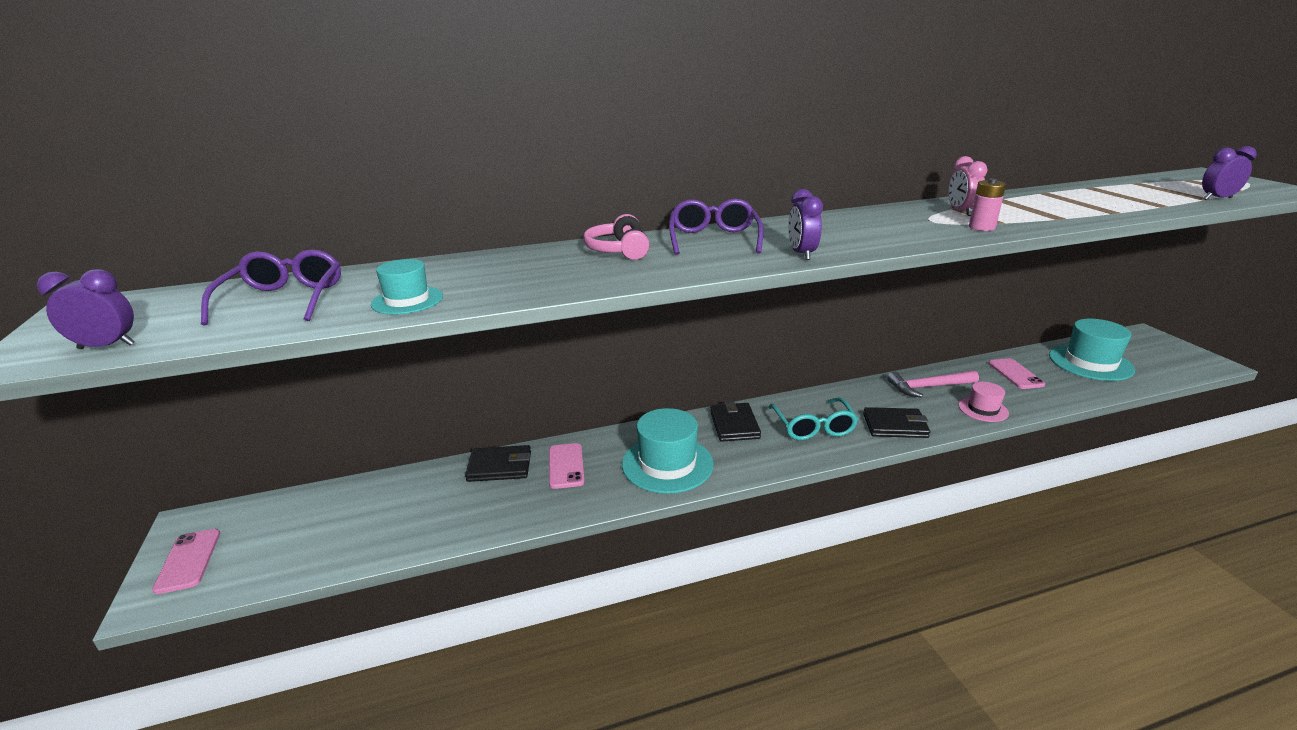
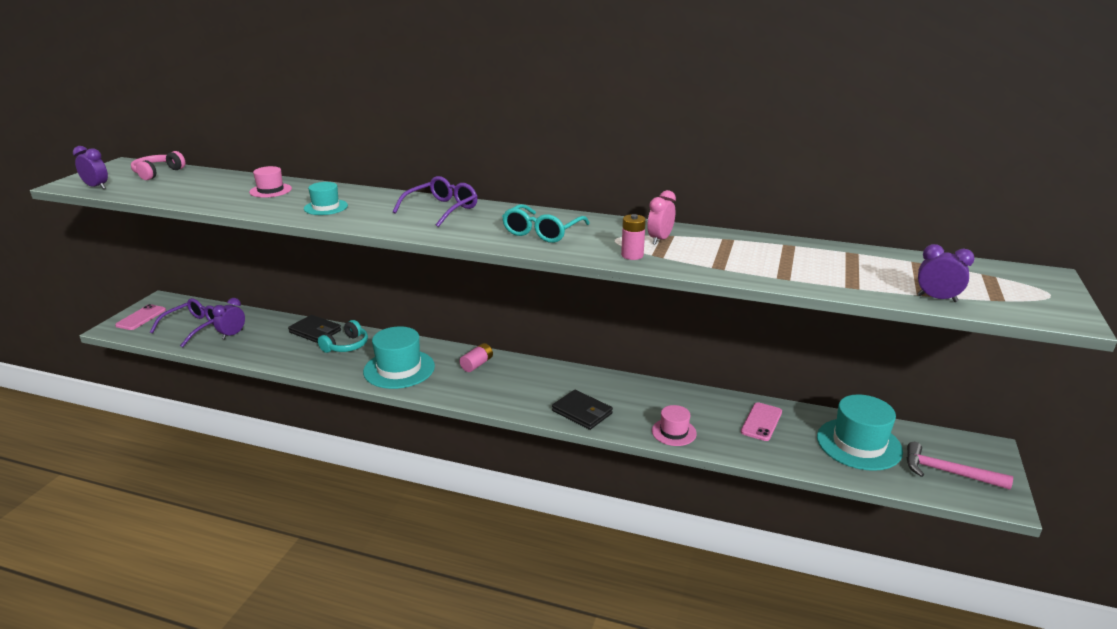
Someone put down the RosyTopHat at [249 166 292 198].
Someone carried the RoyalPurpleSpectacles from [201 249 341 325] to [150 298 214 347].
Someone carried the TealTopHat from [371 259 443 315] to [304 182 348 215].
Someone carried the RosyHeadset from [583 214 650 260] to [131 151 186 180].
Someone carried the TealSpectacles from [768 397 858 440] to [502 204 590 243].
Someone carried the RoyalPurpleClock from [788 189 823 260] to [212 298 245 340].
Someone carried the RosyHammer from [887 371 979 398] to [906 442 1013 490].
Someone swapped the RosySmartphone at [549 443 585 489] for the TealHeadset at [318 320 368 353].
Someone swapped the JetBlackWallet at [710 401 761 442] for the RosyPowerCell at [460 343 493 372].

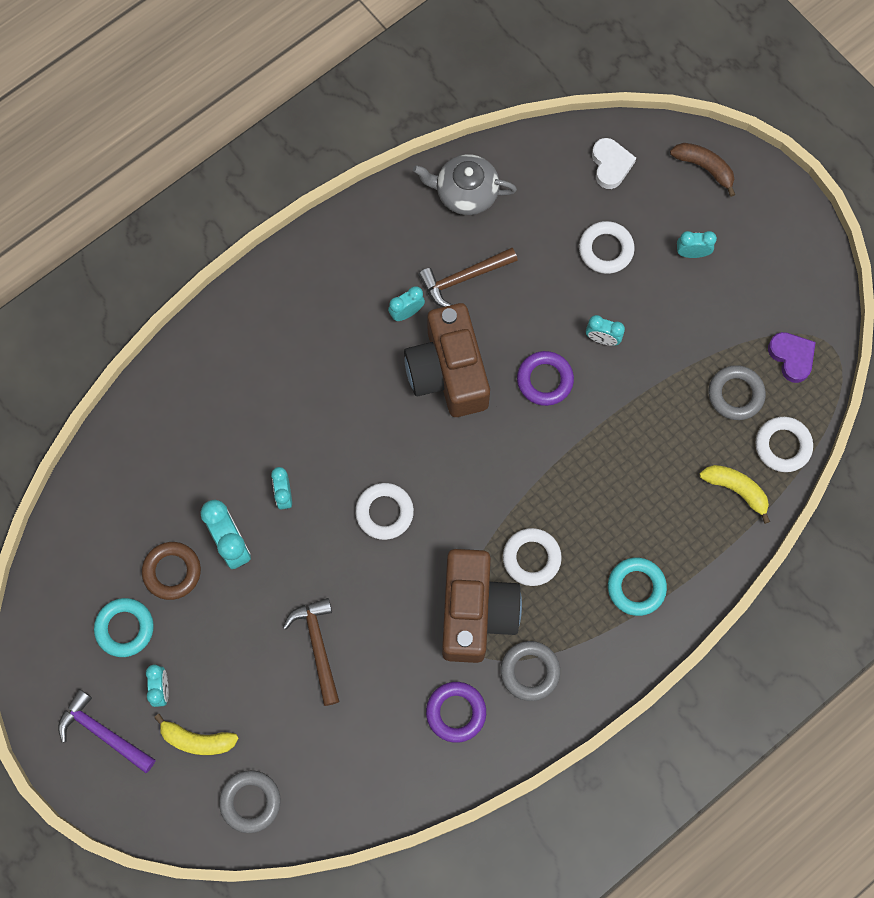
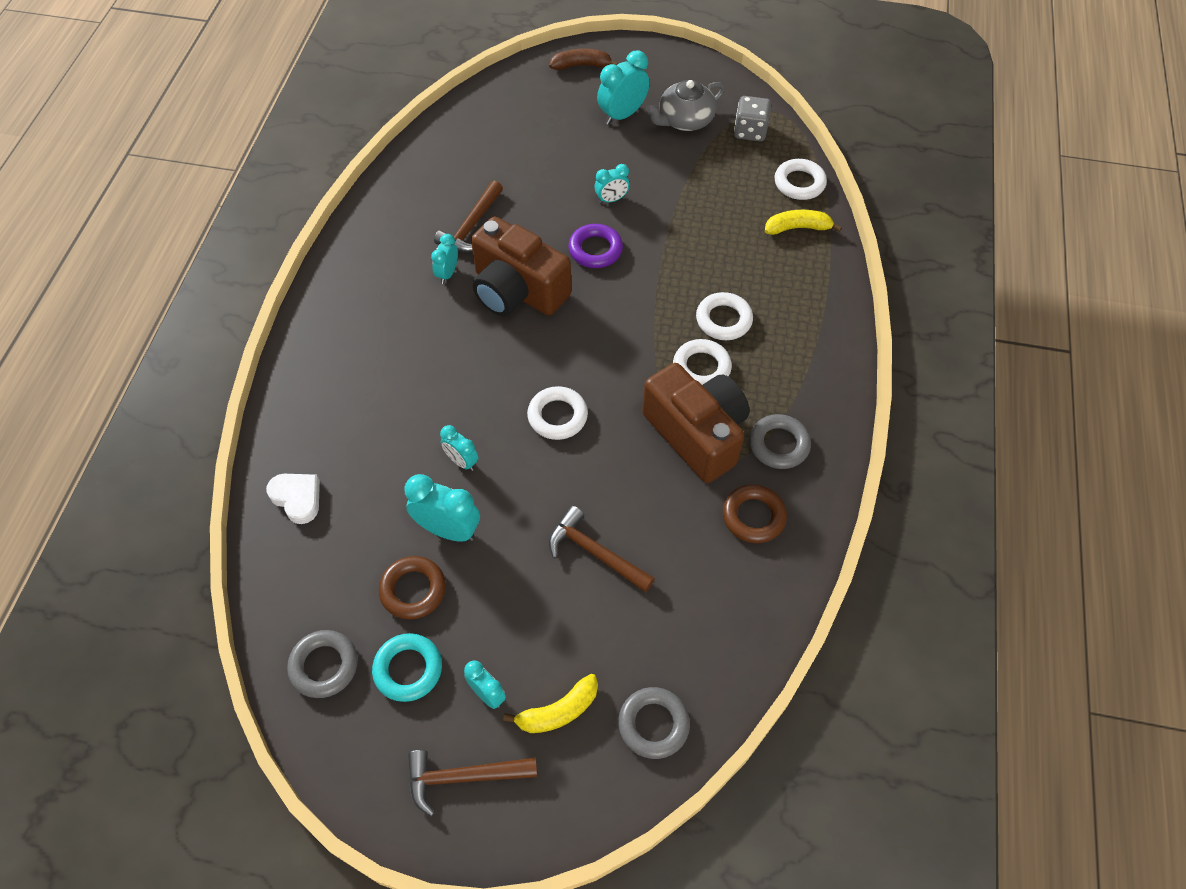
Someone took away the TealTorus at [608 558 667 616].
Someone carried the AshGreyTeapot from [413 154 517 215] to [646 80 725 131].
Someone carried the SnowWhiteTorus from [579 221 635 274] to [696 292 753 340].
Someone carried the SnowWhiteLoveHeart from [592 138 636 189] to [266 474 320 524].
Someone carried the AshGreyTorus from [709 365 766 420] to [287 630 358 698].
Someone swapped the RoyalPurpleLoveHeart at [768 332 816 383] for the AshGreyDice at [734 96 771 142].
Someone repainted the RoyalPurpleHammer at [58 689 155 773], which became the DarkBrownHammer at [408 750 537 816].
Someone repainted the RoyalPurpleTorus at [426 682 486 743], which became the DarkBrownTorus at [723 484 787 543].
Someone scaled the TealClock at [677 231 717 258] by 1.68.

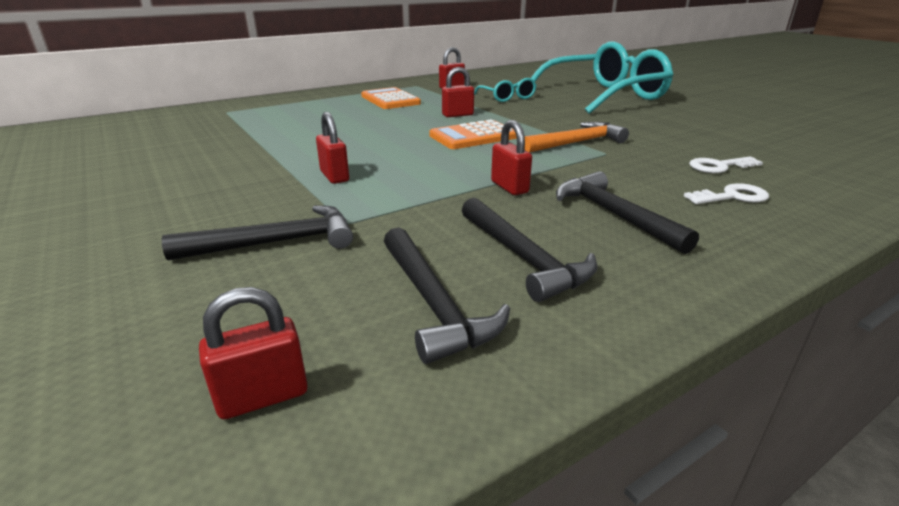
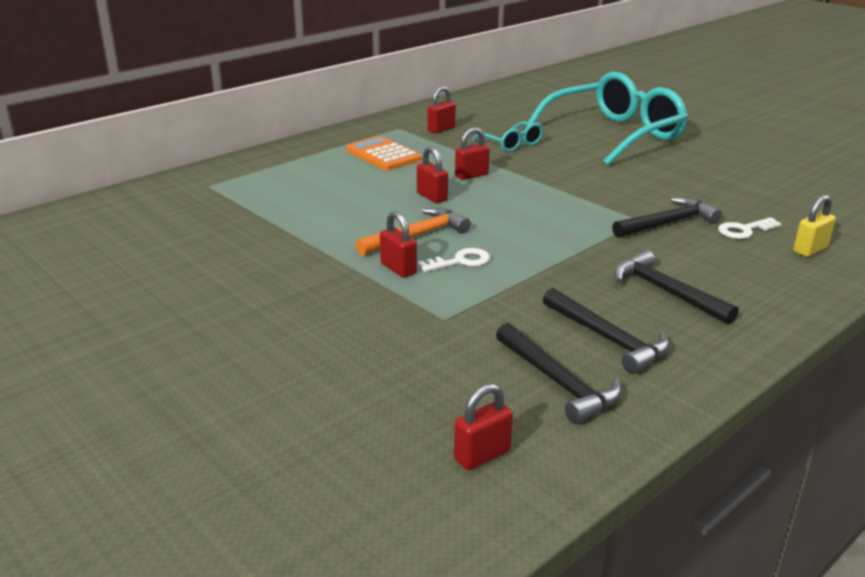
Someone took away the OrangeAddingMachine at [429 119 517 149].
Someone put down the YellowLock at [793 195 836 257].
Someone carried the JetBlackHammer from [162 205 353 260] to [612 197 722 238].
Someone carried the RedLock from [491 120 532 195] to [417 146 448 203].
Someone carried the OrangeHammer from [525 122 629 153] to [356 208 471 256].
Someone carried the SnowWhiteLatchkey from [684 183 769 204] to [418 248 490 272].

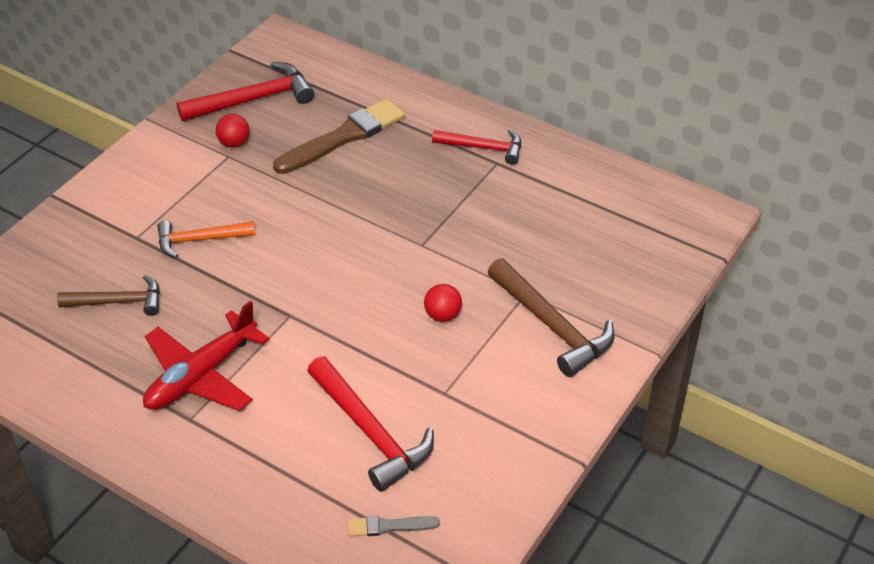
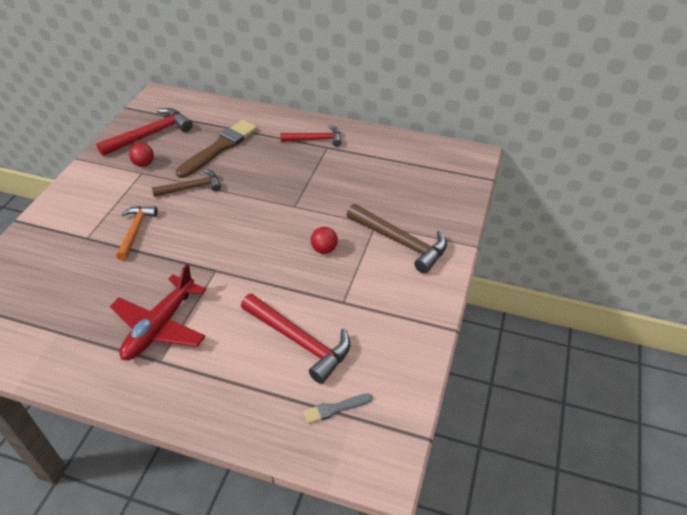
Someone carried the DarkBrownHammer from [57 275 160 316] to [152 169 221 197].
Someone rotated the OrangeHammer at [157 220 255 258] by 120 degrees clockwise.

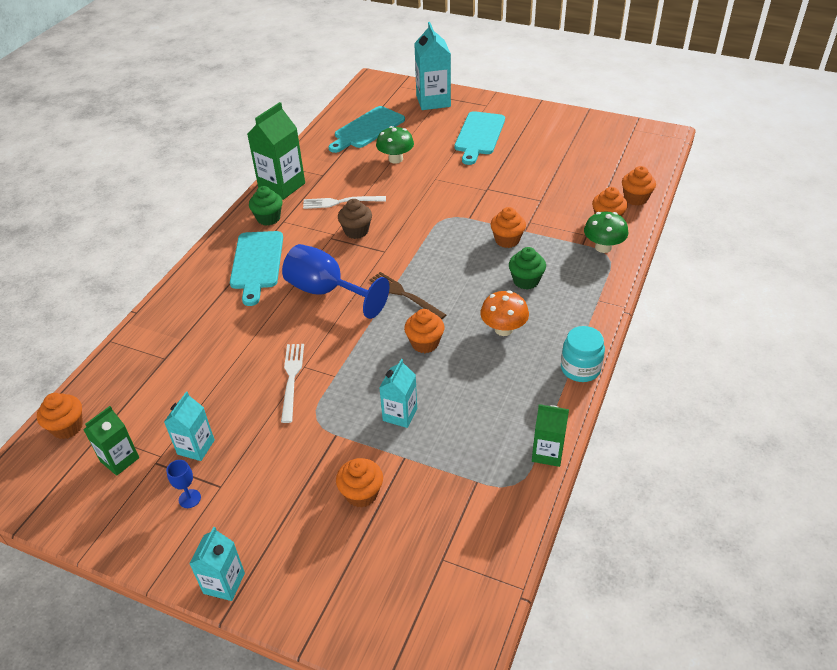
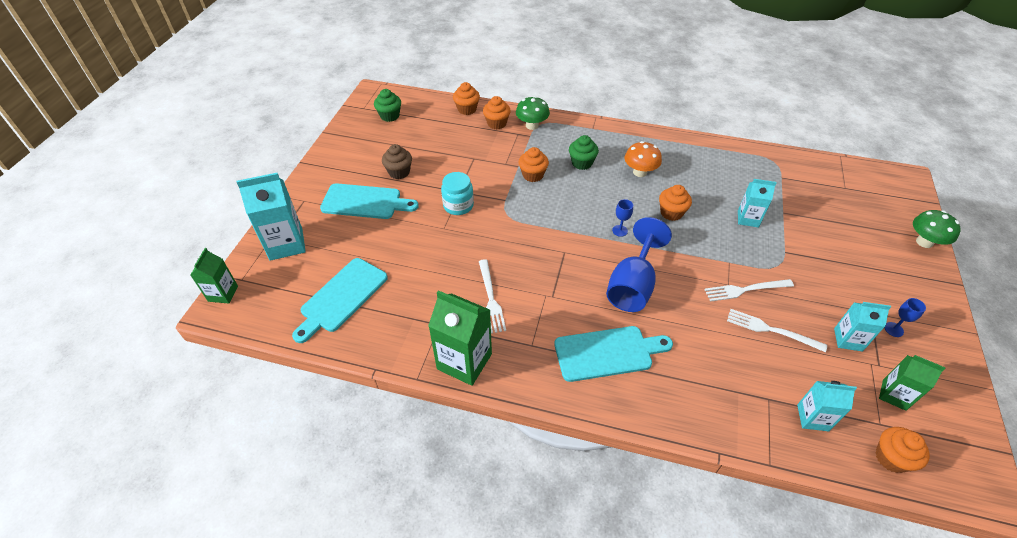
Someone took away the OrangeCupcake at [336 458 383 508].
Someone put down the SnowWhiteFork at [727 309 827 352].
Someone carried the TealJuiceCarton from [189 527 245 601] to [797 381 857 431].
Someone carried the LeafGreenCupcake from [249 186 283 226] to [374 89 401 122].
Someone carried the DarkBrownCupcake from [338 199 372 239] to [382 144 412 179].
Someone carried the LeafGreenMushroom from [376 126 414 164] to [913 210 961 248].
Someone carried the LeafGreenJuiceCarton from [532 404 569 467] to [191 248 238 303].
Someone carried the TealJar from [561 326 605 382] to [441 172 474 215].
Someone swapped the DarkBrownFork at [369 272 446 319] for the RoyalBlueGoblet at [612 199 633 237].
Someone rotated the TealBreadBoard at [328 106 405 153] by 90 degrees clockwise.

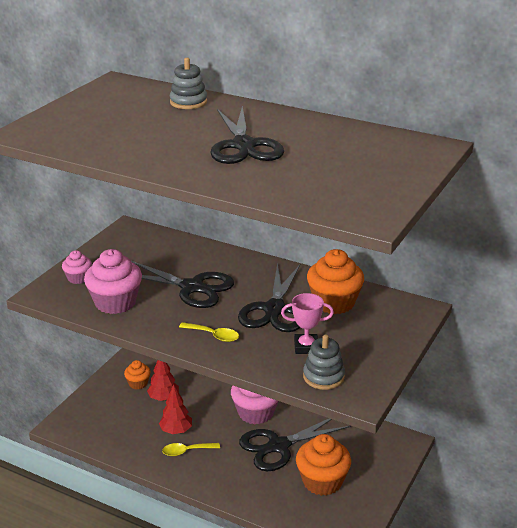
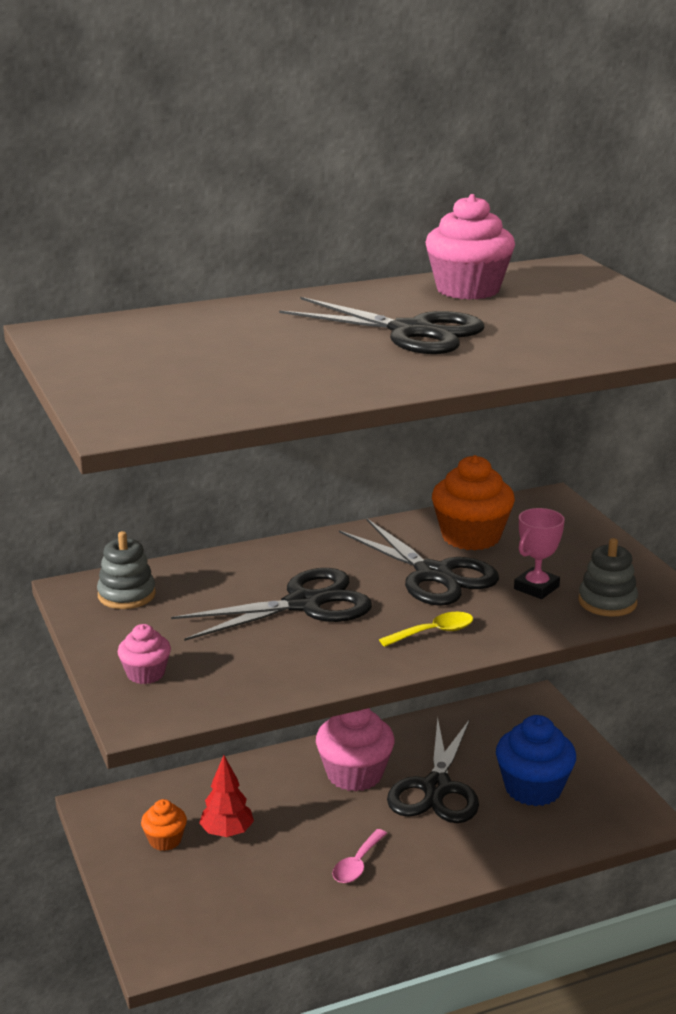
Someone took away the RedTree at [159 384 192 434].
Someone carried the RosyCupcake from [84 249 142 314] to [425 194 515 300].
Someone carried the AshGreyStackingToy from [170 58 207 109] to [97 531 156 609].
Someone repainted the YellowSpoon at [162 443 220 456], which became the RosySpoon at [332 829 387 883].
Someone repainted the OrangeCupcake at [296 434 351 496], which became the RoyalBlueCupcake at [496 715 576 806].

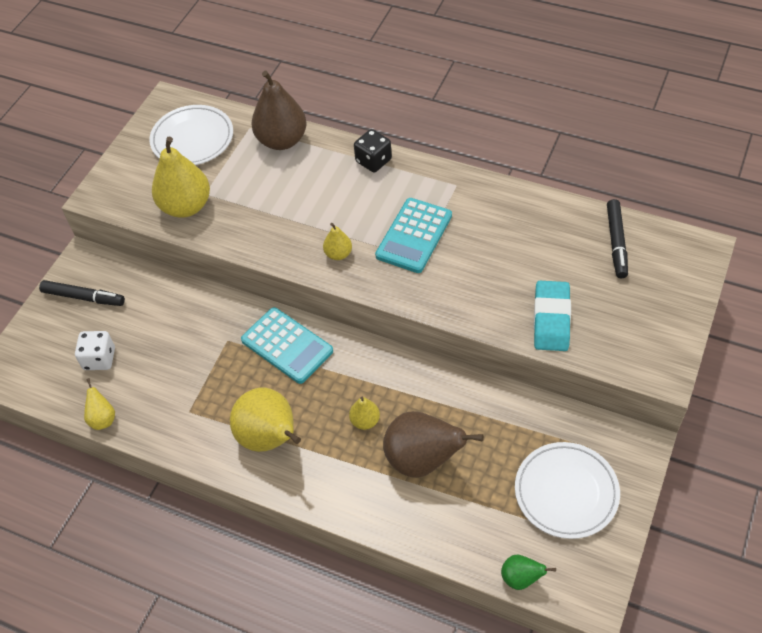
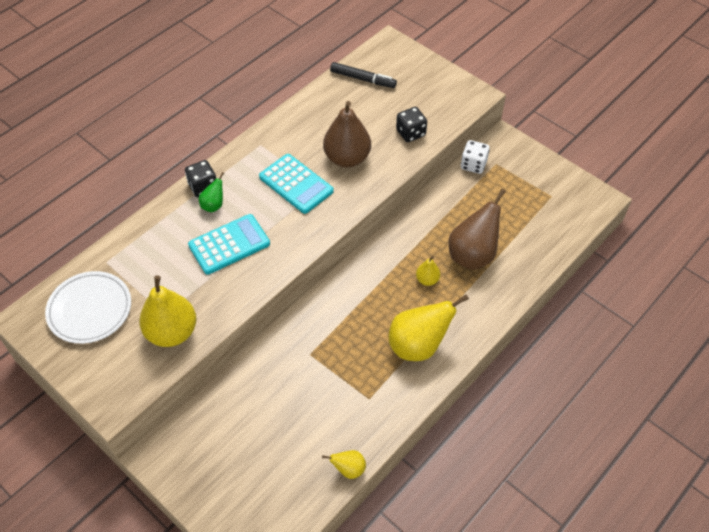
Someone took away the JetBlackMarkerPen at [39 280 125 306].
Someone took away the YellowPearFruit at [323 223 352 260].
Someone took away the SnowWhiteDinnerPlate at [515 442 620 539].
Someone carried the SnowWhiteDice from [75 331 115 370] to [461 140 490 174].
Someone carried the TealAddingMachine from [241 307 333 384] to [188 214 270 275].
Someone carried the DarkBrownPearFruit from [251 71 307 150] to [323 101 371 167].
Someone carried the LeafGreenPearFruit from [501 555 556 590] to [199 172 224 212].
Someone swapped the TealEraser at [534 281 571 351] for the JetBlackDice at [396 107 427 142].

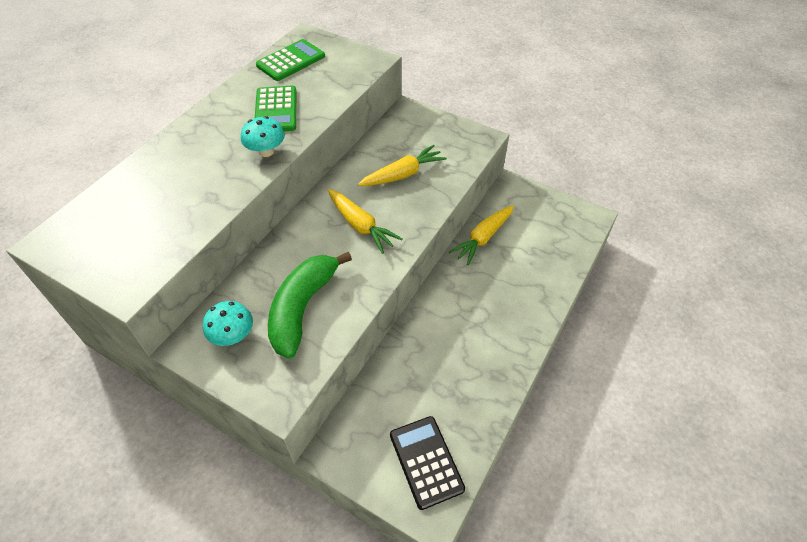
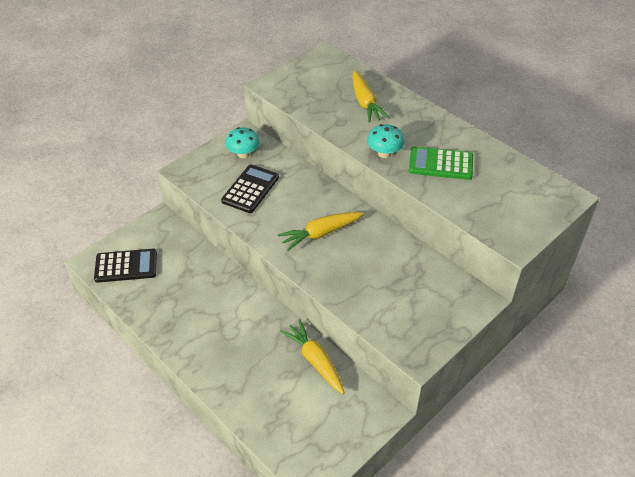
Someone took away the LeafGreenAddingMachine at [256 39 325 81].
Someone carried the YellowToyCarrot from [358 145 447 186] to [352 71 390 123].
Someone swapped the LeafGreenToyBanana at [268 252 352 358] for the JetBlackAddingMachine at [221 165 279 213].

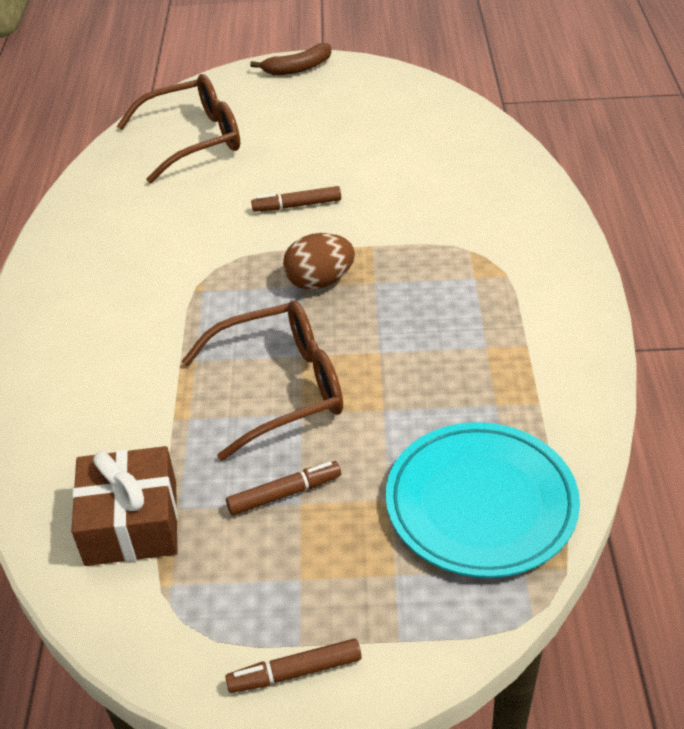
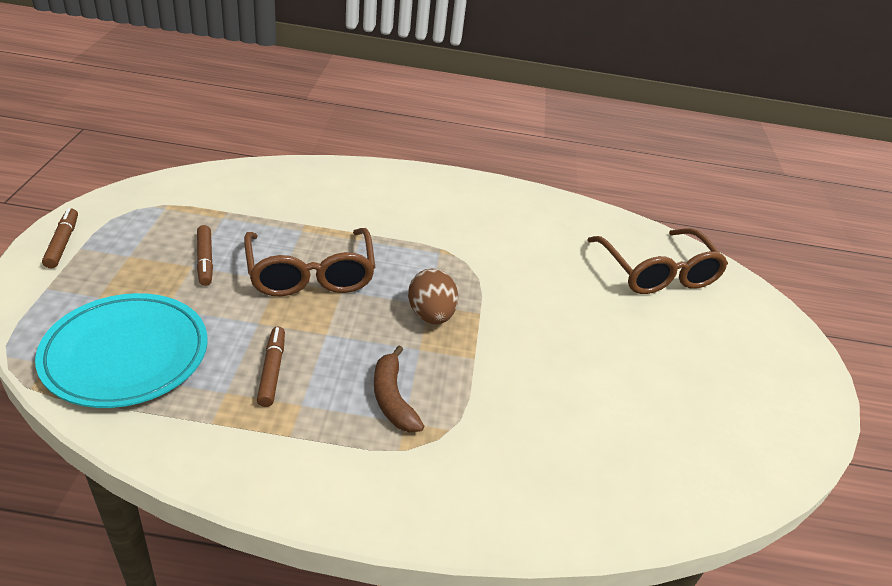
Someone took away the DarkBrownGift at [71 446 178 566].
Someone carried the DarkBrownToyBanana from [250 43 331 75] to [374 346 424 432].
Someone carried the DarkBrownMarkerPen from [251 186 341 212] to [257 327 285 407].

